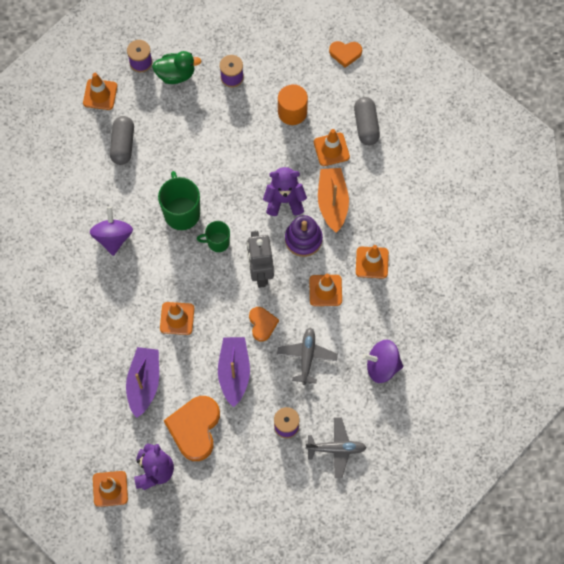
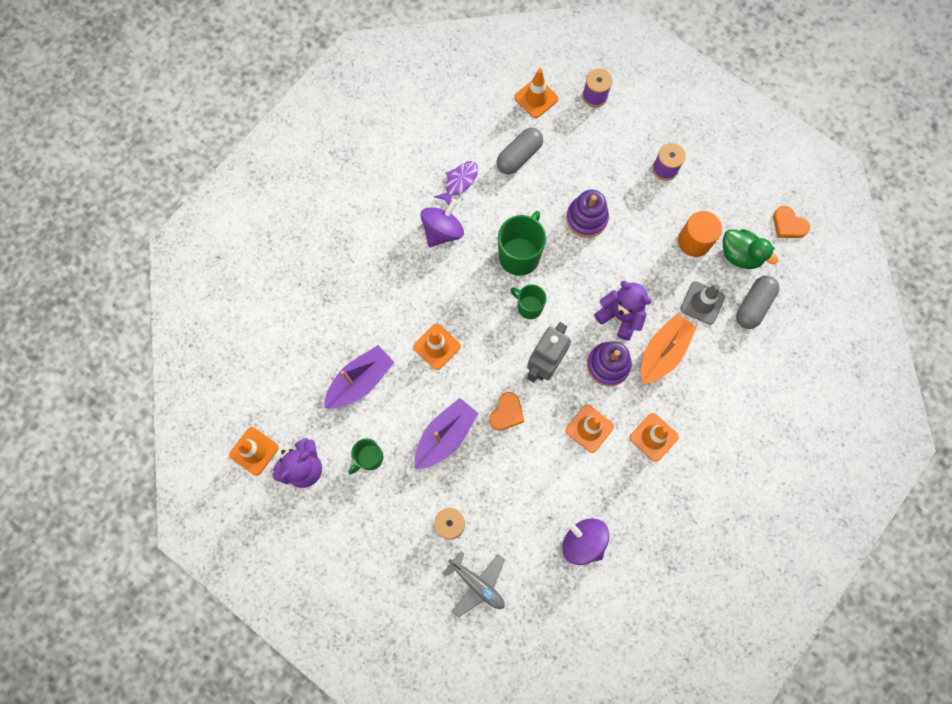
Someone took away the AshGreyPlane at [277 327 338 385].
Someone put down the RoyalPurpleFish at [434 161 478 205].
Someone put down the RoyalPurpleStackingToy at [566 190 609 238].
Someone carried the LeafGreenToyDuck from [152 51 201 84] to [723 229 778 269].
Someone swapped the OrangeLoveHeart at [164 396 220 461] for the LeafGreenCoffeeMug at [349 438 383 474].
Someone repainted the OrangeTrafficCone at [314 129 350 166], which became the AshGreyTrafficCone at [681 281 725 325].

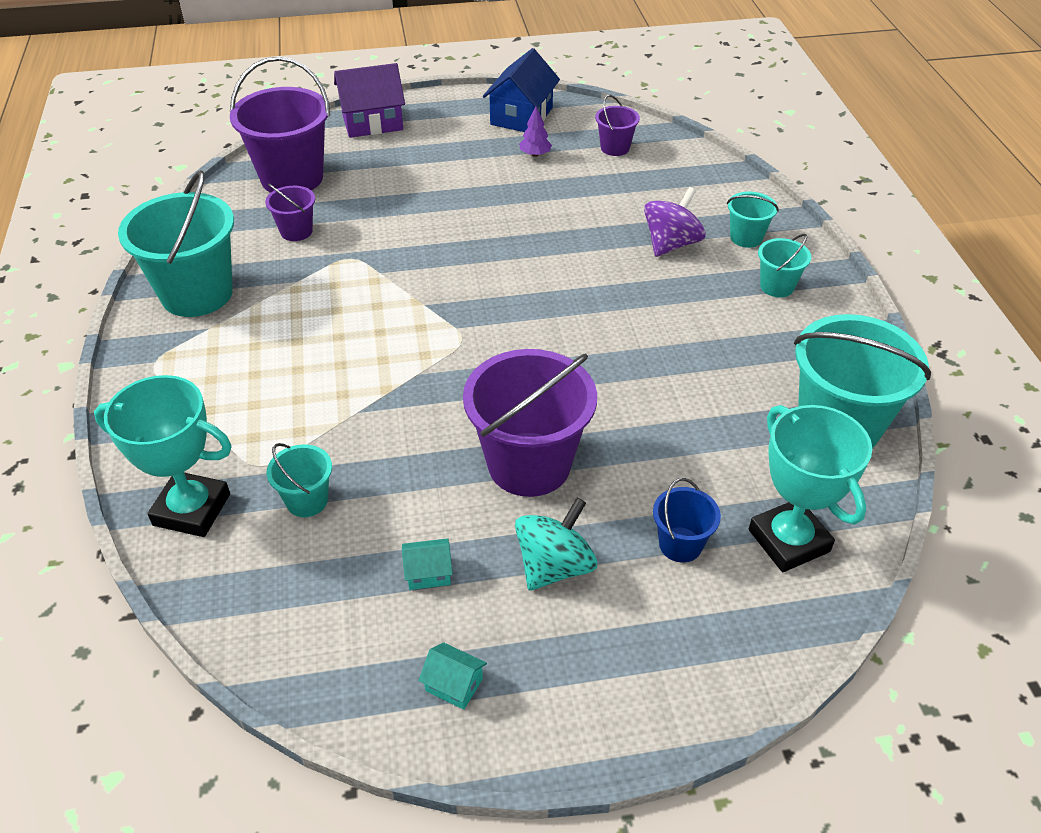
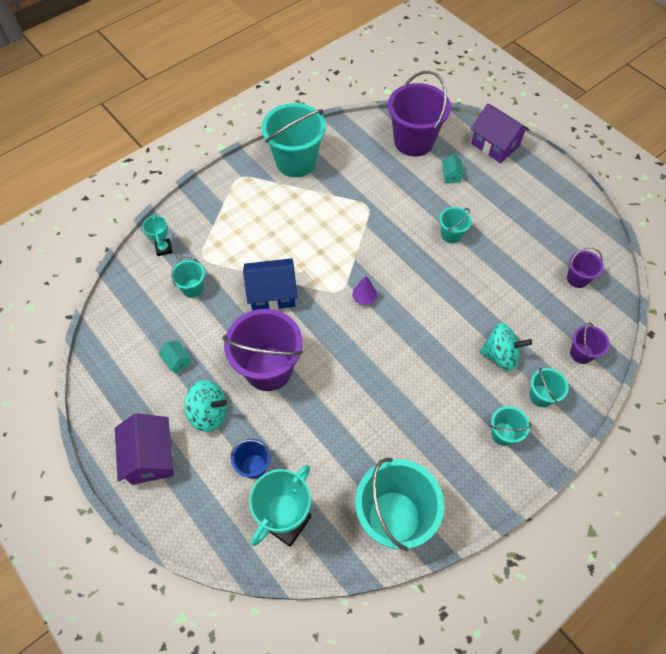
Someone put down the RoyalPurpleToyHouse at [115 413 174 485].
Someone put down the TealSandBucket at [439 207 472 244].
Someone carried the RoyalPurpleSandBucket from [265 183 315 241] to [570 323 610 364].
Someone carried the TealToyHouse from [418 642 487 710] to [442 154 464 183].
Someone carried the RoyalBlueToyHouse from [483 48 560 132] to [243 258 297 311].
Someone carried the RoyalPurpleTree from [519 106 552 157] to [352 276 377 305].
Someone repainted the RoyalPurpleSpinningTop at [644 187 706 257], which became the TealSpinningTop at [480 323 532 371].
Someone scaled the TealAwardCup at [94 375 232 537] by 0.53.

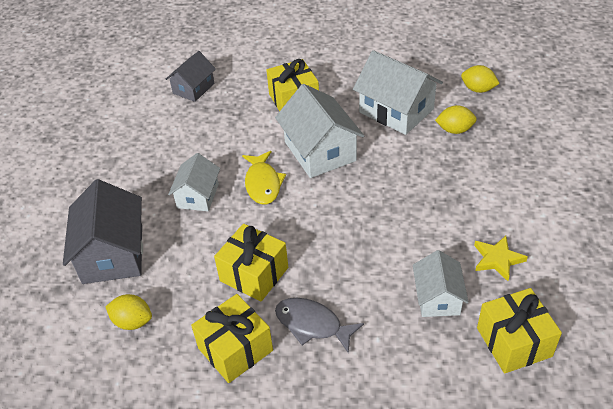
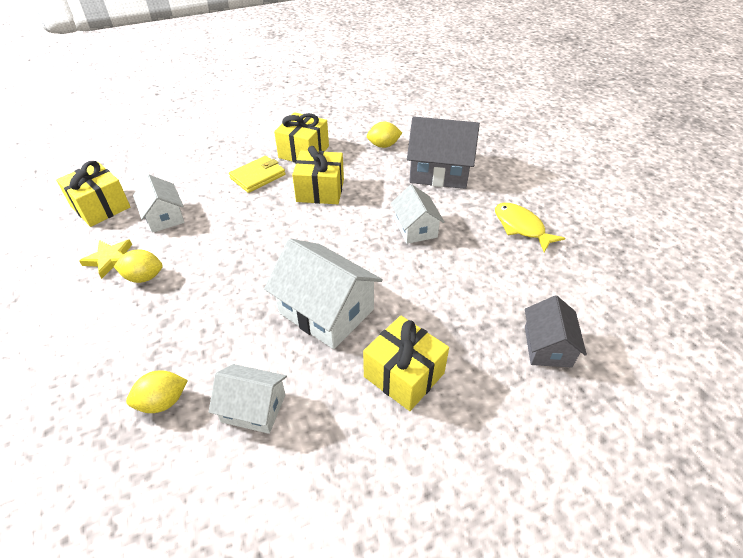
Someone carried the YellowFish from [242 151 286 205] to [495 203 565 252].
Someone carried the YellowLemon from [461 65 500 93] to [114 249 163 283].
Someone swapped the AshGreyFish at [275 298 364 354] for the YellowWallet at [229 156 286 193].
Someone rotated the AshGreyToyHouse at [63 179 143 284] by 45 degrees counterclockwise.
Someone scaled the SnowWhiteToyHouse at [353 50 443 135] by 0.61.

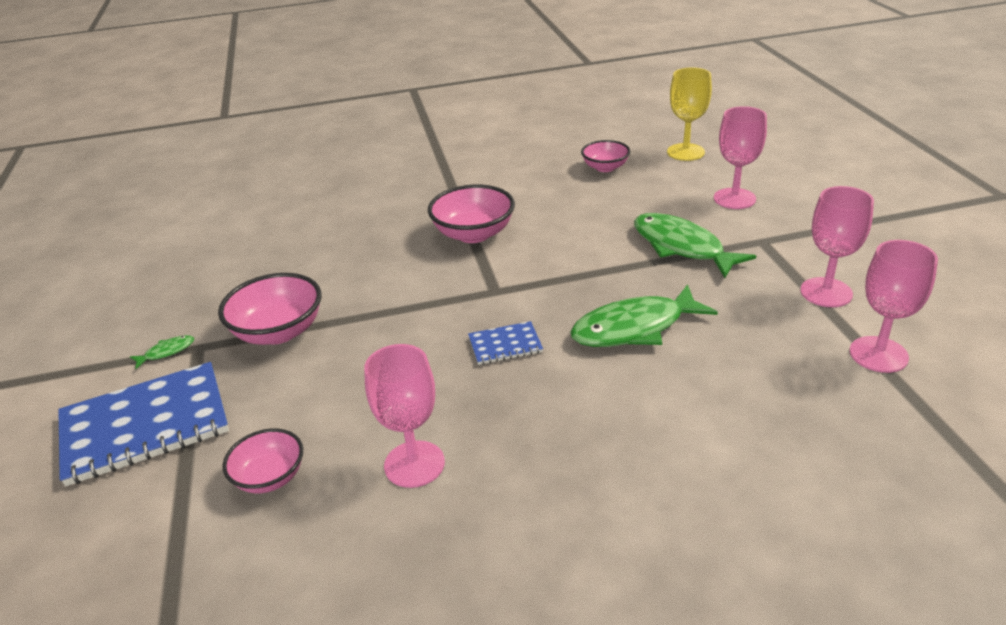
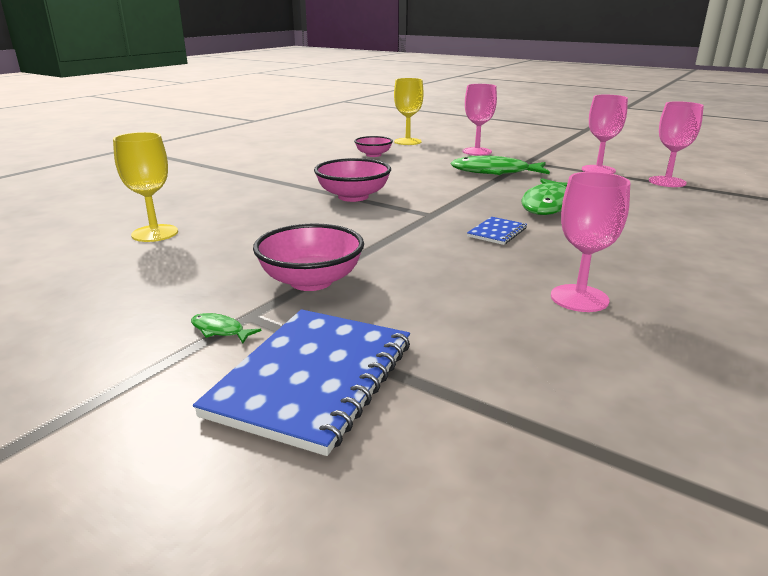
Someone took away the RosyBowl at [222 428 303 493].
Someone put down the YellowGoblet at [113 132 178 242].
Someone rotated the LeafGreenFish at [130 335 194 369] by 75 degrees counterclockwise.

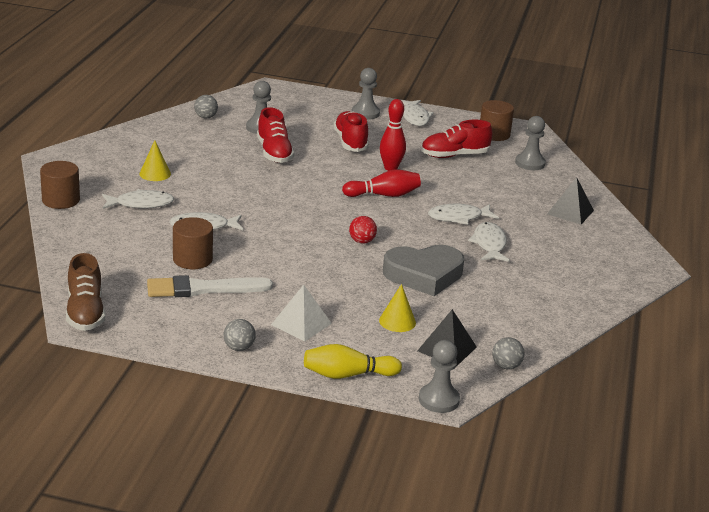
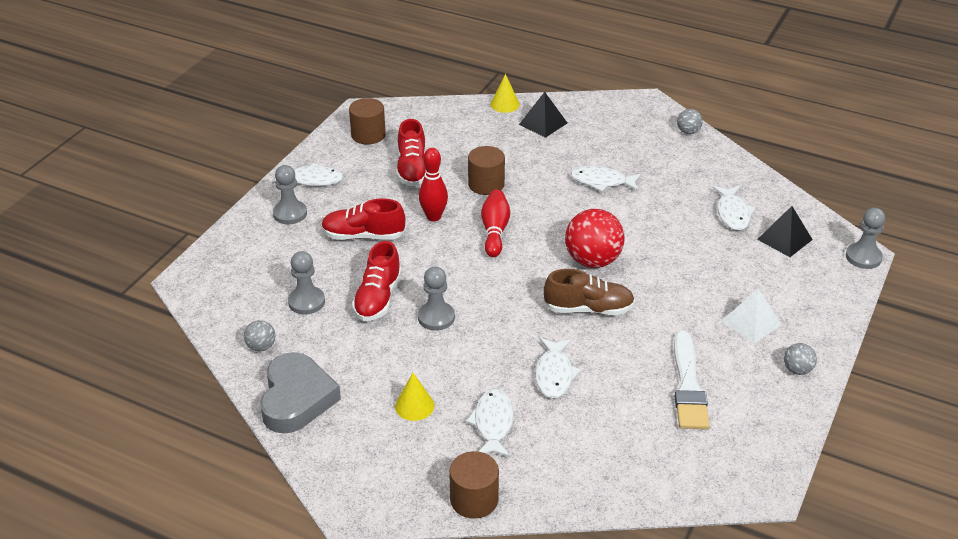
Someone took away the YellowBowlingPin at [304 344 402 379].
Someone carried the DarkBrownShoe from [66 253 105 331] to [544 269 635 315].
Someone carried the DarkBrownCylinder from [173 217 213 269] to [468 146 505 195].
Someone carried the YellowConeShape from [379 284 416 332] to [490 74 520 113].
Someone carried the AshGreyLoveHeart from [383 245 464 296] to [260 352 341 434].
Someone carried the SnowWhiteFish from [428 204 499 225] to [713 186 755 231].
Someone carried the AshGreySphere from [492 337 525 369] to [677 109 703 134].
Someone carried the AshGreyGamePawn from [515 116 546 170] to [418 266 455 331].
Someone rotated the RedShoe at [257 107 294 163] by 105 degrees clockwise.
Someone scaled the RedSphere at [349 216 377 244] by 2.05.

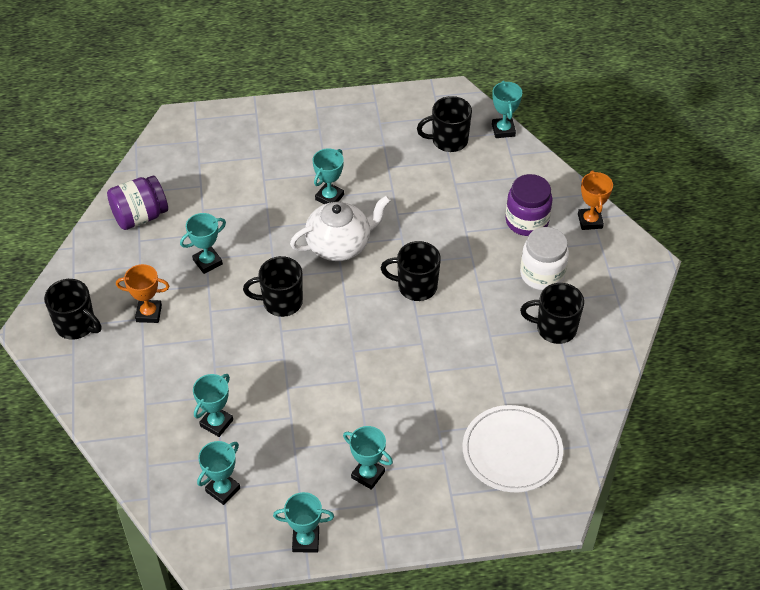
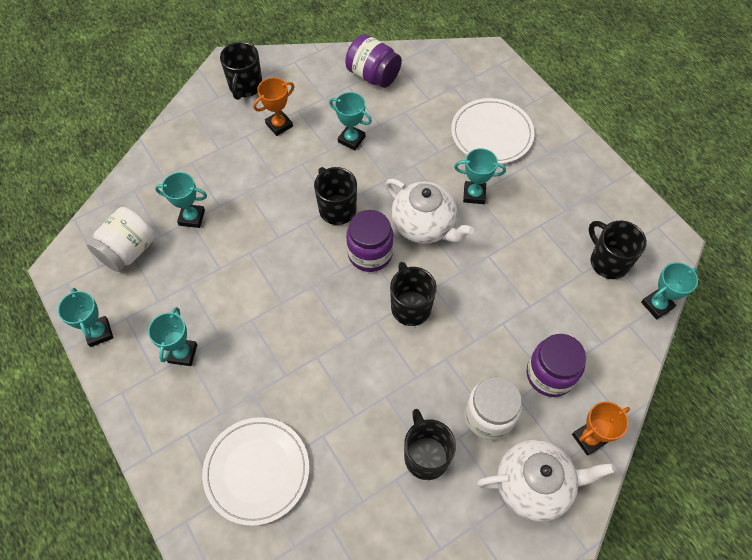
Someone put down the RoyalPurpleJar at [346 210 394 272].
Someone put down the SnowWhiteDinnerPlate at [451 98 534 164].
Someone put down the SnowWhiteTeapot at [477 440 615 522].
Someone swapped the TealAwardCup at [197 441 240 505] for the SnowWhiteJar at [87 207 155 272].
Someone rotated the OrangeAwardCup at [116 264 169 323] by 75 degrees clockwise.

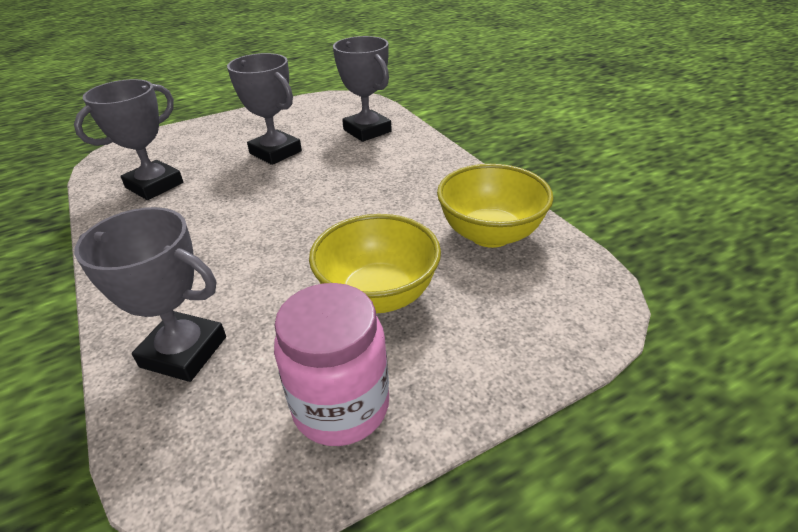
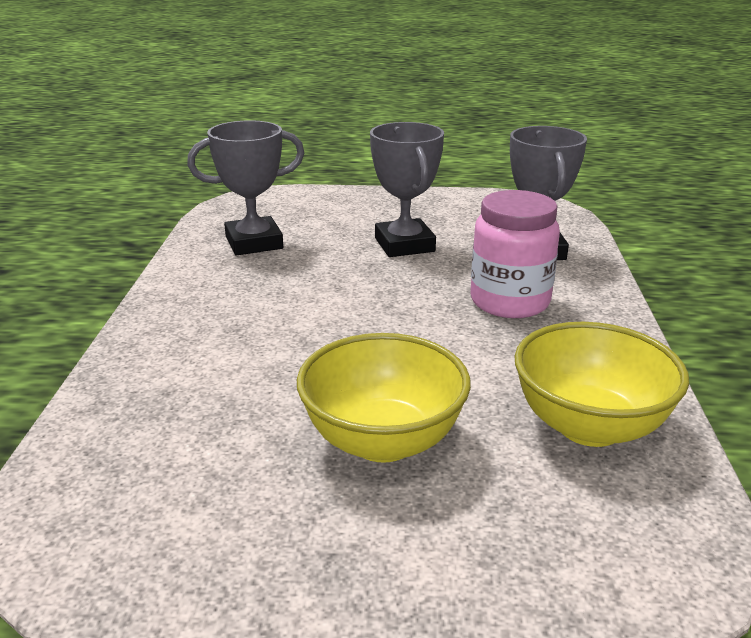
Someone took away the AshGreyAwardCup at [74 207 226 382].
Someone carried the RosyJar from [274 283 389 446] to [470 190 560 318].

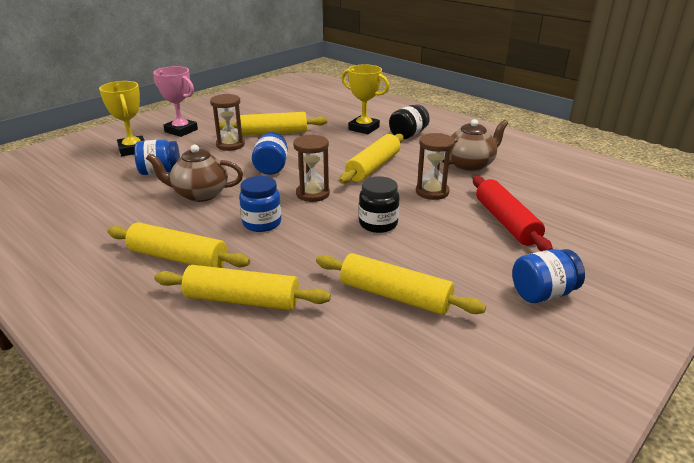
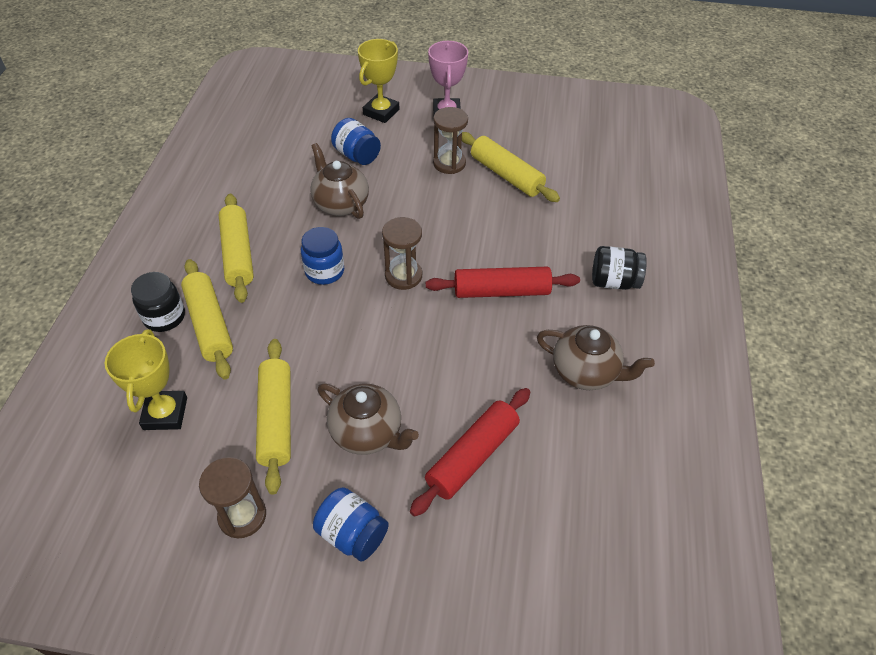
Someone took away the RoyalBlueJar at [252 132 288 175].
Someone put down the DarkBrownTeapot at [318 383 419 455].
Someone carried the YellowAwardCup from [341 65 389 134] to [105 329 187 430].
Someone carried the JetBlackJar from [359 176 400 233] to [131 272 185 332].
Someone carried the DarkBrownHourglass from [416 133 455 200] to [199 457 266 538].
Someone repainted the YellowDoughRoller at [339 134 404 184], which became the RedDoughRoller at [426 267 580 298].

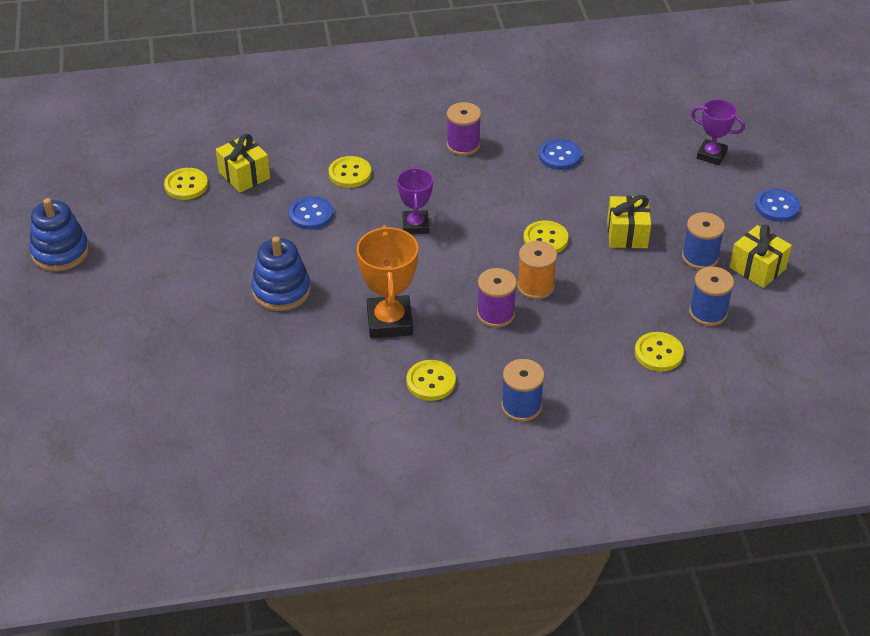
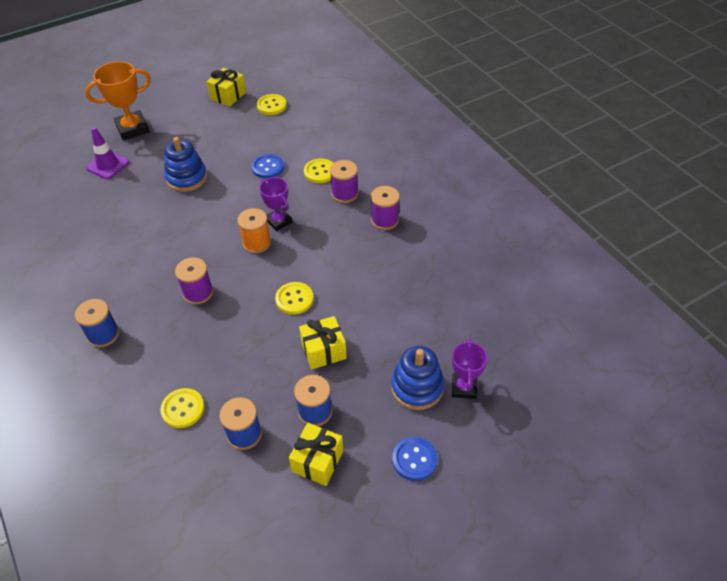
Someone took away the YellowShirtButton at [406 360 456 401].
Someone took away the RoyalBlueShirtButton at [539 139 581 170].
Someone put down the RoyalPurpleTrafficCone at [86 127 129 179].
Someone put down the RoyalPurpleSpool at [330 160 358 203].
Someone carried the RoyalBlueStackingToy from [29 198 89 271] to [391 346 444 410].
Someone carried the YellowGift from [216 134 270 193] to [207 68 246 107].
Someone carried the OrangeAwardCup from [356 225 418 338] to [85 61 151 141].
Someone carried the OrangeSpool from [517 241 557 299] to [237 208 271 253].
Someone rotated the RoyalPurpleAwardCup at [397 167 433 234] by 75 degrees clockwise.

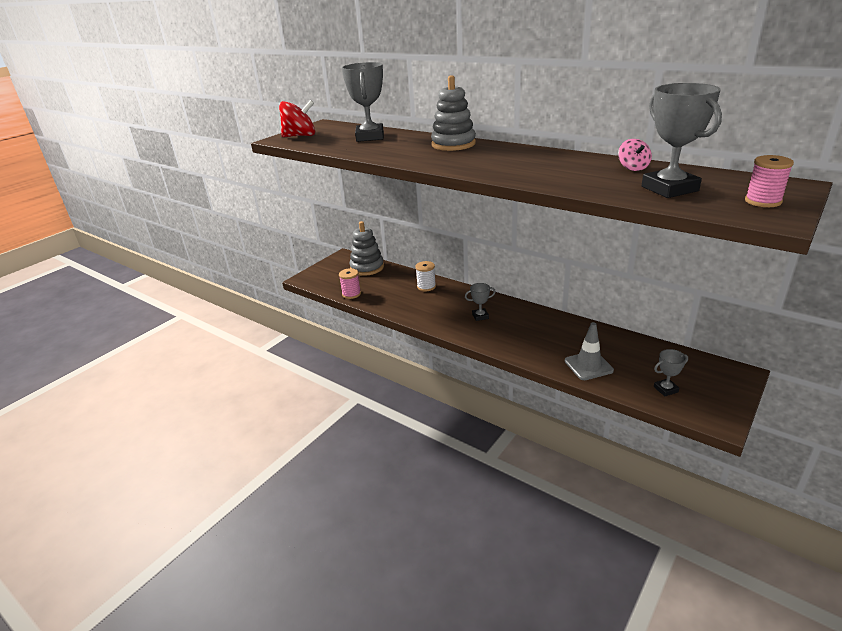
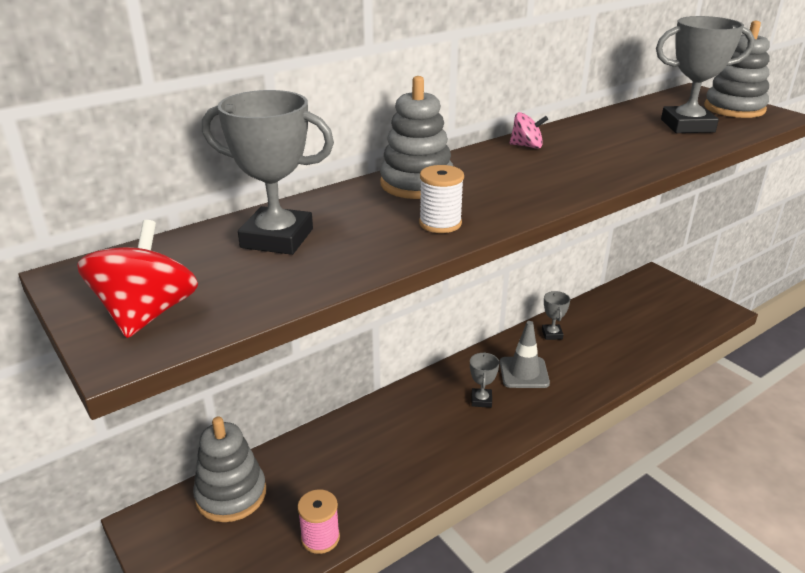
Someone carried the SnowWhiteSpool from [415 261 436 291] to [419 165 464 233].
Someone carried the AshGreyTrafficCone from [565 322 614 380] to [500 321 550 388].
Someone carried the RosySpinningTop from [618 139 652 171] to [510 112 548 149].
Someone carried the AshGreyAwardCup from [654 349 688 396] to [542 291 571 340].
Someone swapped the RosySpool at [745 155 794 207] for the AshGreyStackingToy at [704 21 770 118].

